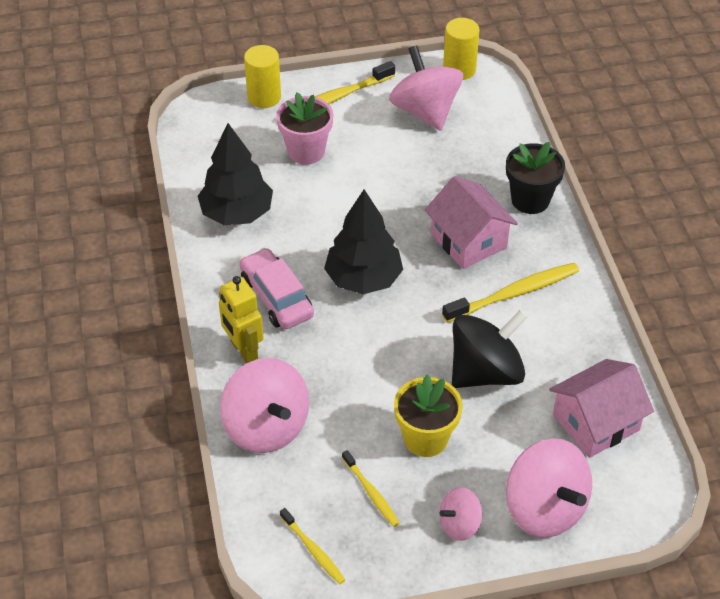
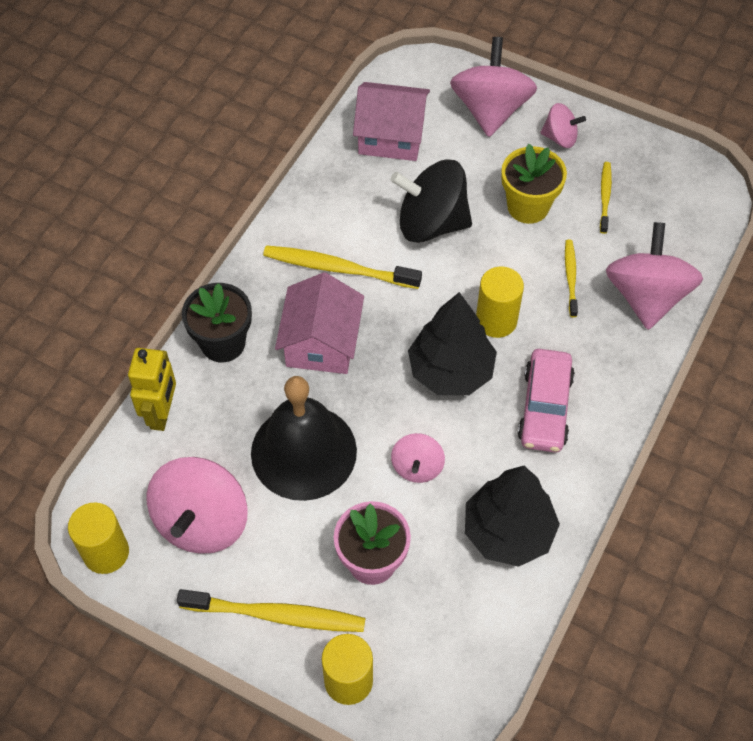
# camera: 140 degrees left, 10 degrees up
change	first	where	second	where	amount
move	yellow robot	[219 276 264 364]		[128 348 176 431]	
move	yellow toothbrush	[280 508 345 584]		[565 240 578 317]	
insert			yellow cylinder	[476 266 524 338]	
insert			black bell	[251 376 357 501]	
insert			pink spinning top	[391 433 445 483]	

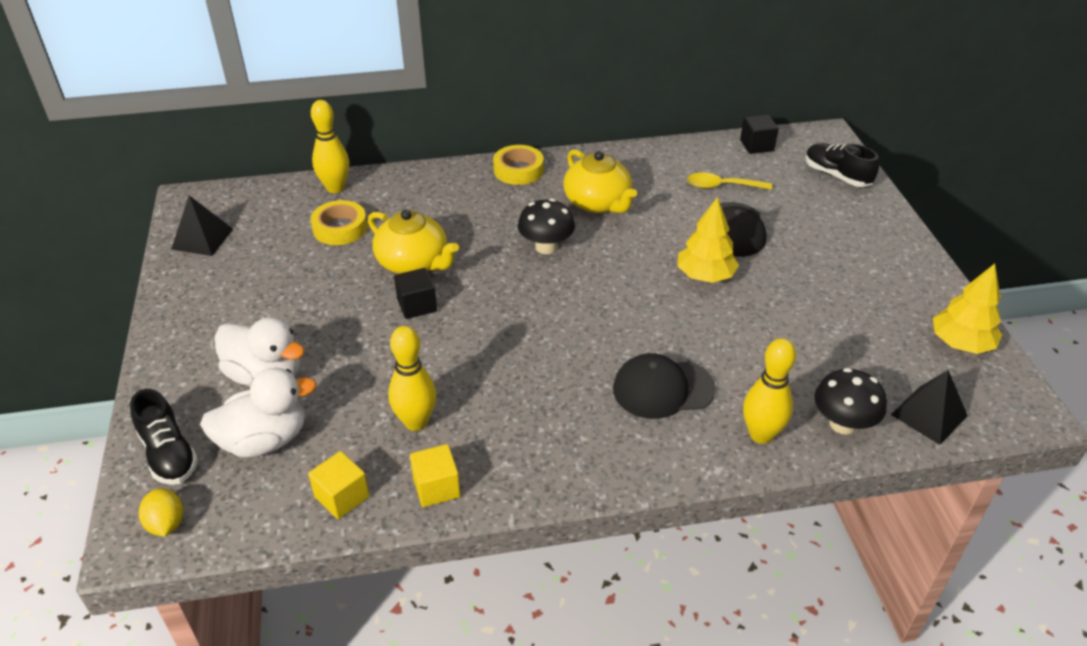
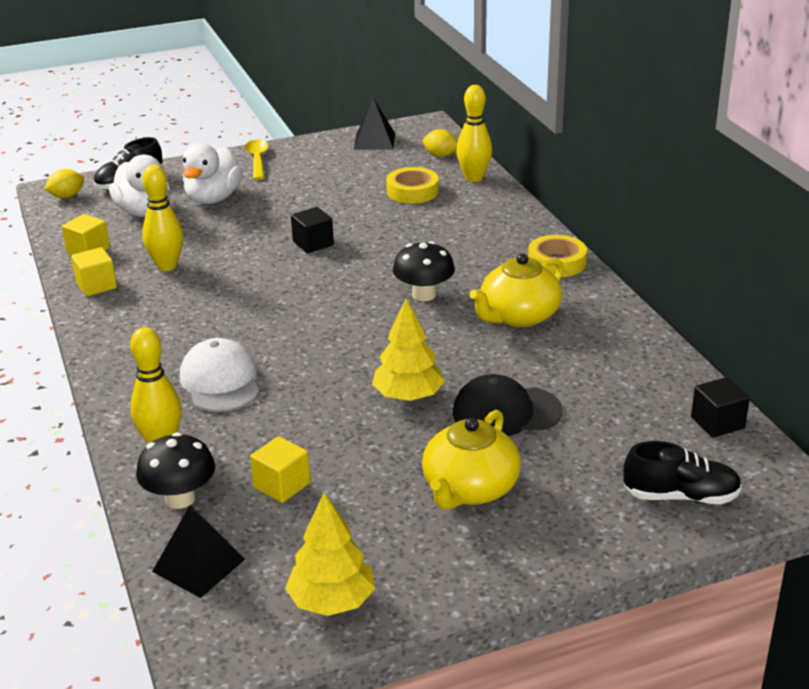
# camera: 80 degrees right, 10 degrees down
change	first	where	second	where	amount
rotate	black shoe	[805 143 879 187]		[623 441 742 504]	60 degrees clockwise
move	yellow spoon	[687 172 772 190]		[245 140 269 180]	
move	yellow teapot	[368 209 459 274]		[422 410 521 510]	
recolor	black cap	[613 353 716 419]	white cap	[180 338 259 412]	
insert			yellow lemon	[423 129 458 157]	
insert			yellow cube	[250 436 310 503]	

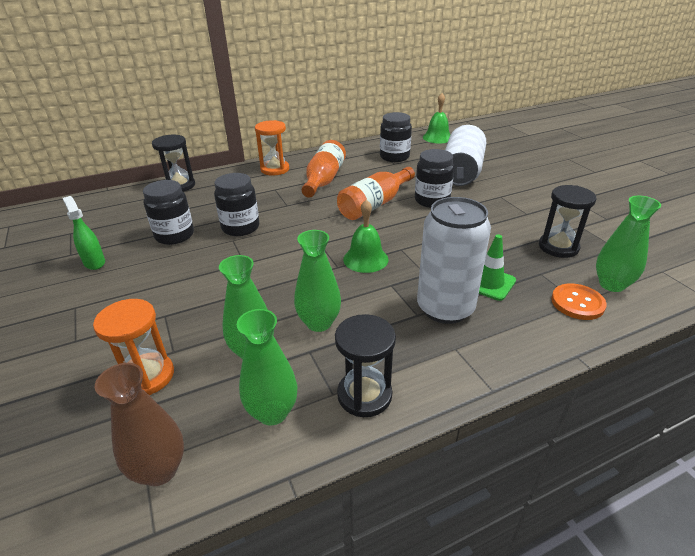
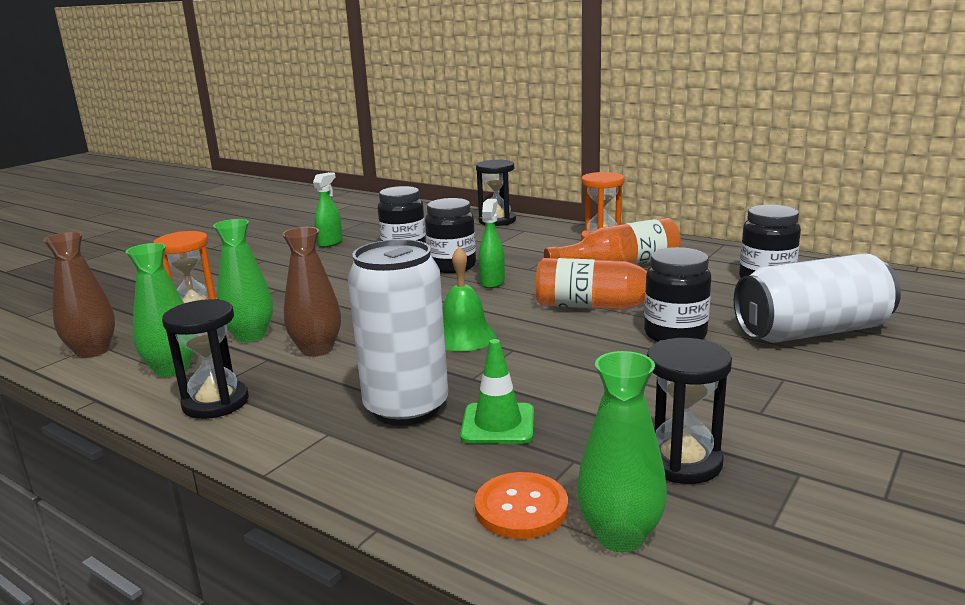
# camera: 60 degrees right, 15 degrees down
change	first	where	second	where	amount
delete	green bell	[423 93 451 143]			
recolor	green vase	[294 230 341 332]	brown vase	[282 227 341 357]	
insert			green spray bottle	[479 199 505 289]	

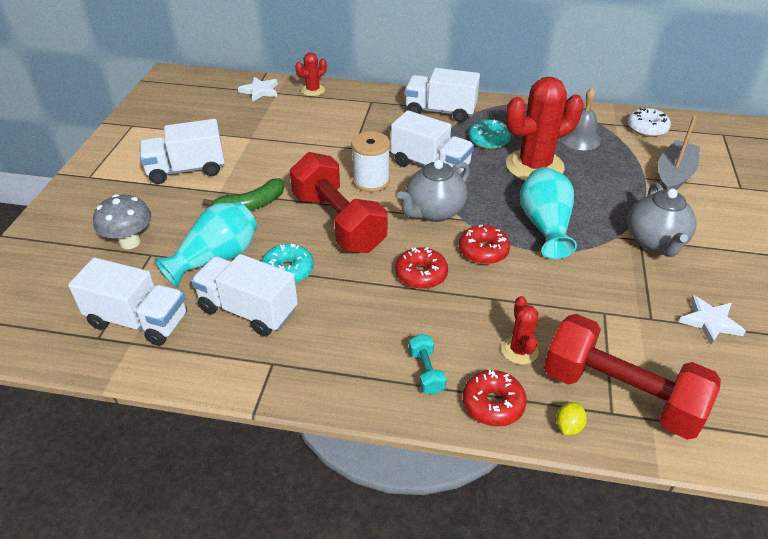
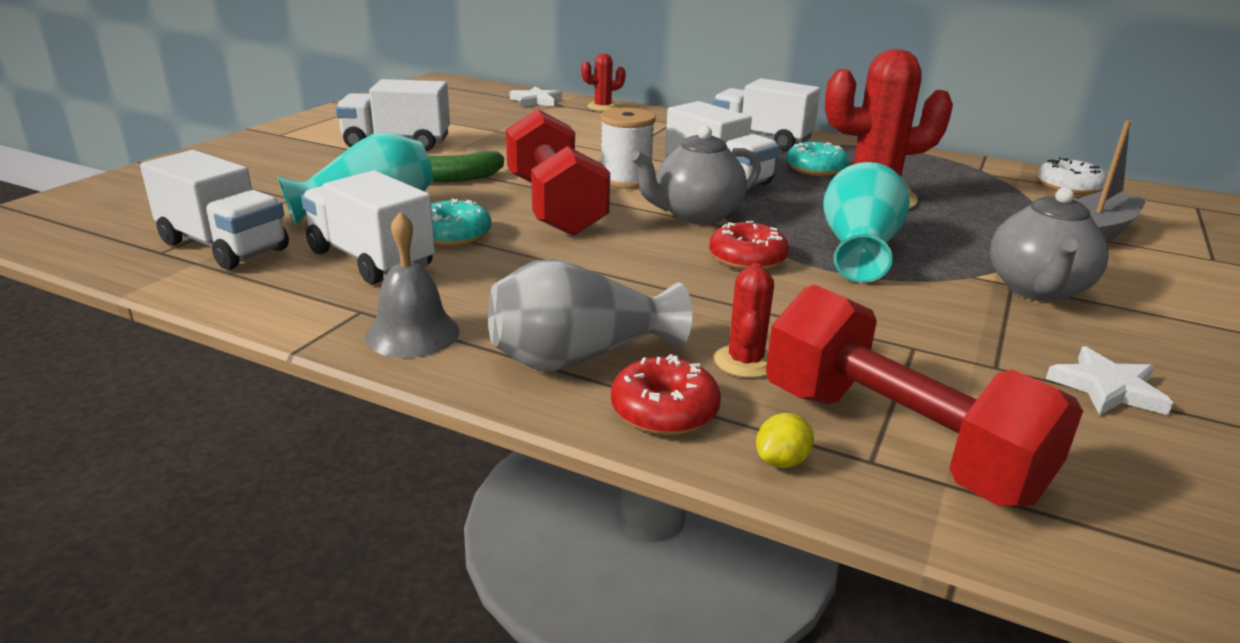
# camera: 15 degrees right, 15 degrees down
change	first	where	second	where	amount
move	grey bell	[560 87 601 150]		[365 211 460 358]	
delete	grey mushroom	[93 194 151 249]			
delete	red donut	[395 247 448 289]			
replace	turquoise dumbbell	[409 334 446 395]	grey vase	[488 259 692 372]	

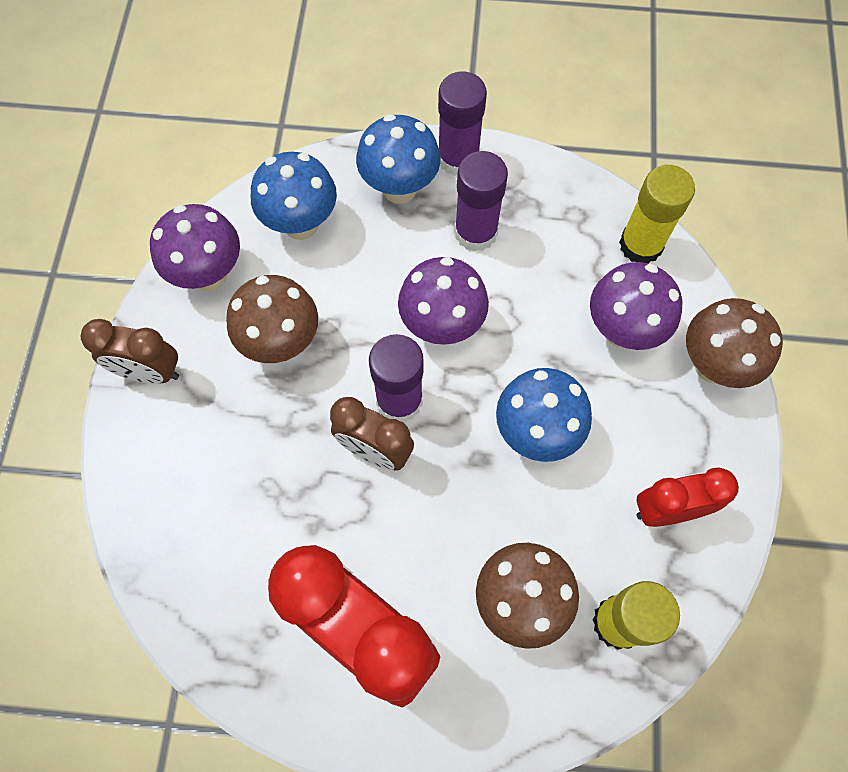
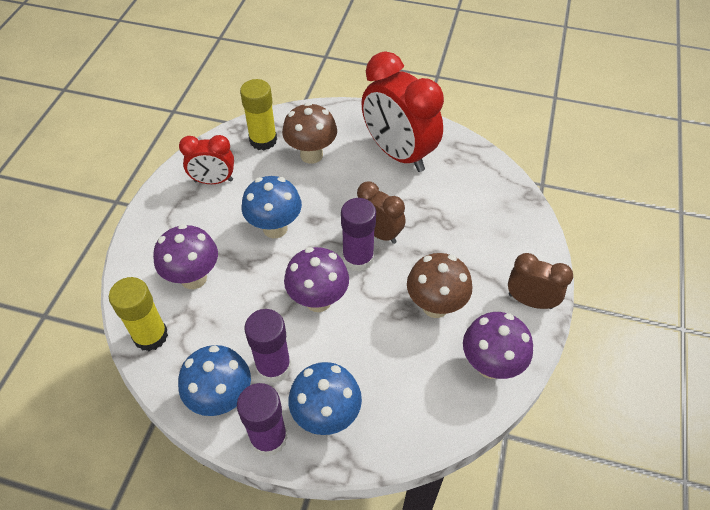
# camera: 170 degrees left, 15 degrees down
change	first	where	second	where	amount
move	blue mushroom	[251 152 337 240]		[178 345 251 416]	
delete	brown mushroom	[686 298 783 388]			

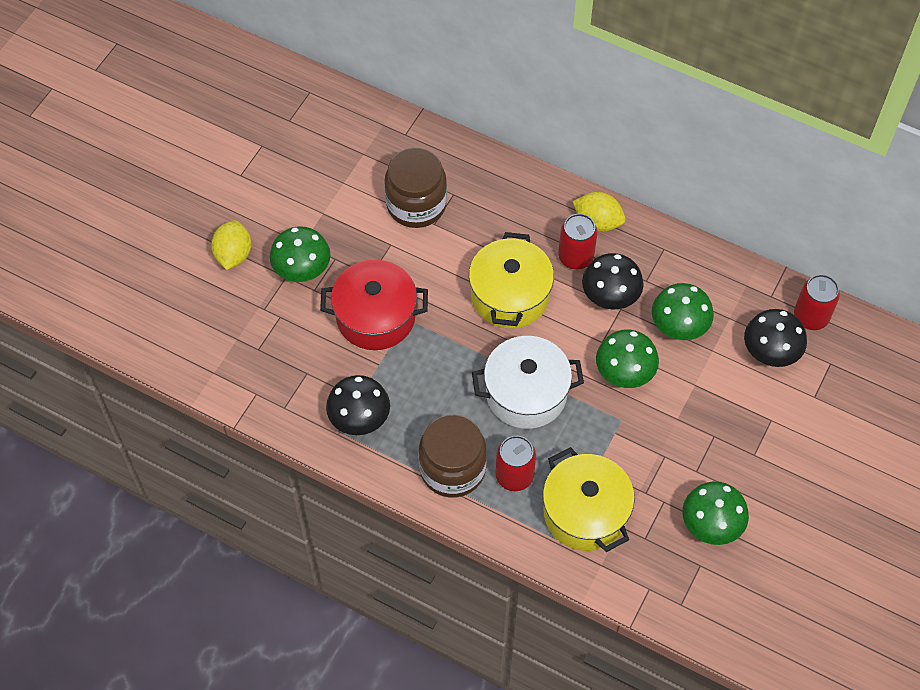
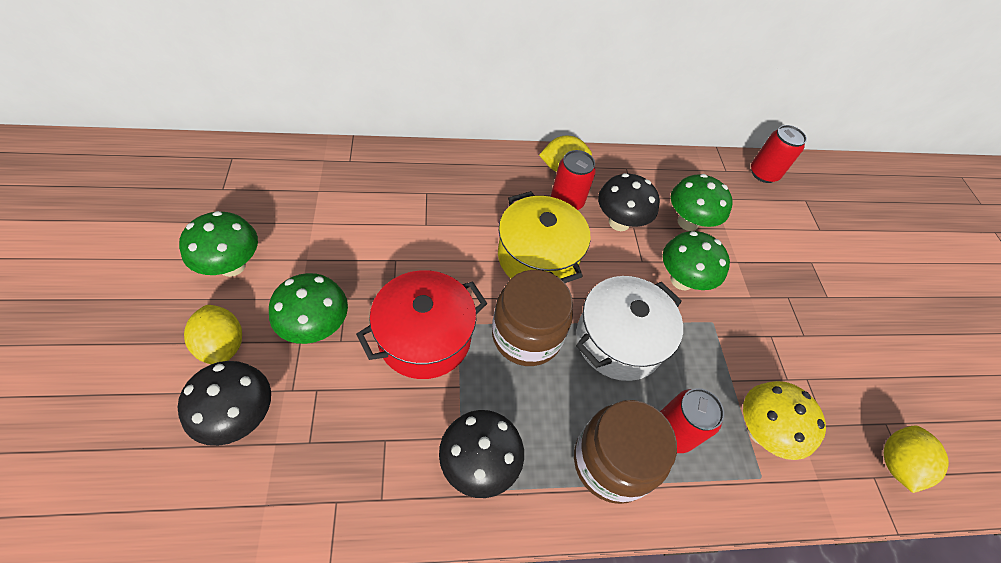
# camera: 40 degrees left, 5 degrees down
change	first	where	second	where	amount
move	brown jar	[384 148 447 228]		[492 270 573 366]	
move	black mushroom	[744 309 807 367]		[178 361 271 446]	
replace	yellow pot	[543 447 635 552]	yellow mushroom	[743 381 826 460]	
move	green mushroom	[682 481 749 545]		[179 211 258 277]	
insert			yellow lemon	[884 426 949 493]	

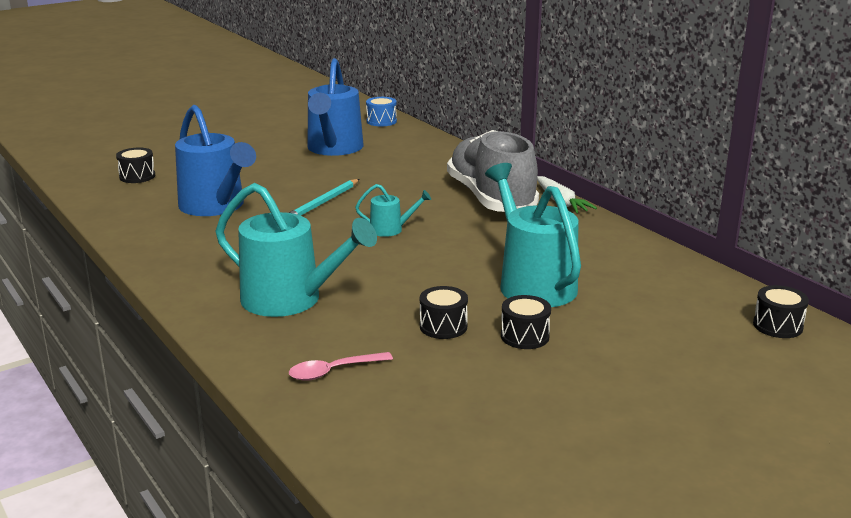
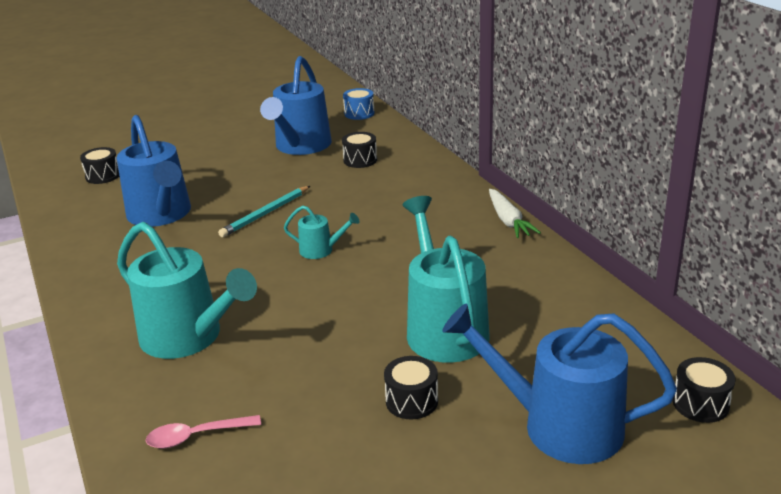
# camera: 10 degrees right, 5 degrees up
change	first	where	second	where	amount
delete	grey shoe	[447 130 539 212]			
move	black drum	[420 286 468 339]		[342 132 377 168]	
insert			blue watering can	[442 303 677 464]	

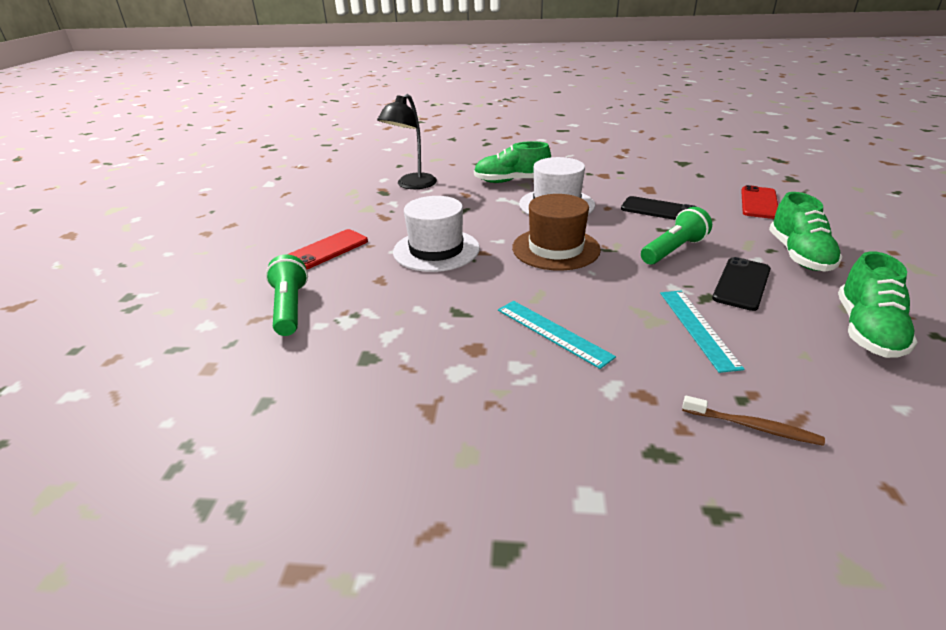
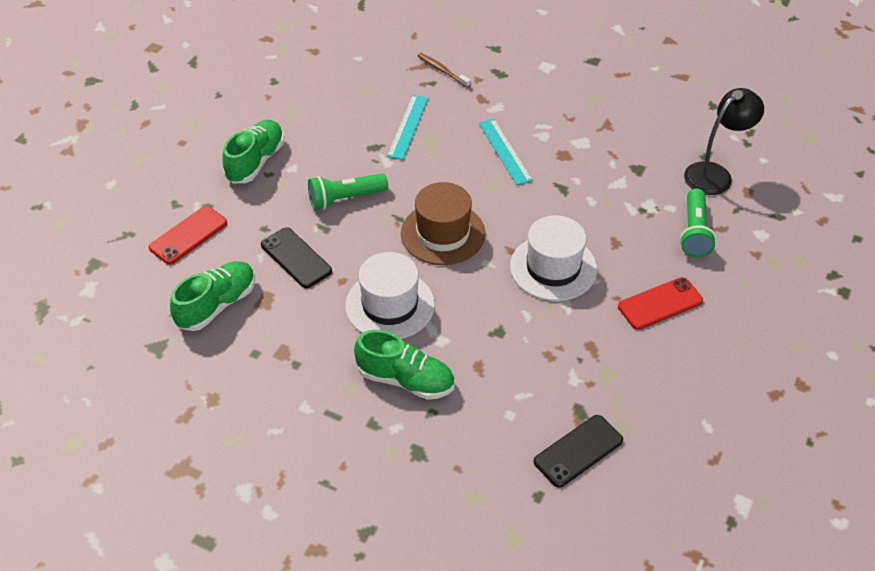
# camera: 160 degrees left, 15 degrees up
change	first	where	second	where	amount
move	black lamp	[377 94 437 189]		[684 88 764 195]	
move	green shoe	[838 251 918 358]		[170 261 255 331]	
move	black phone	[712 257 771 311]		[534 415 623 488]	

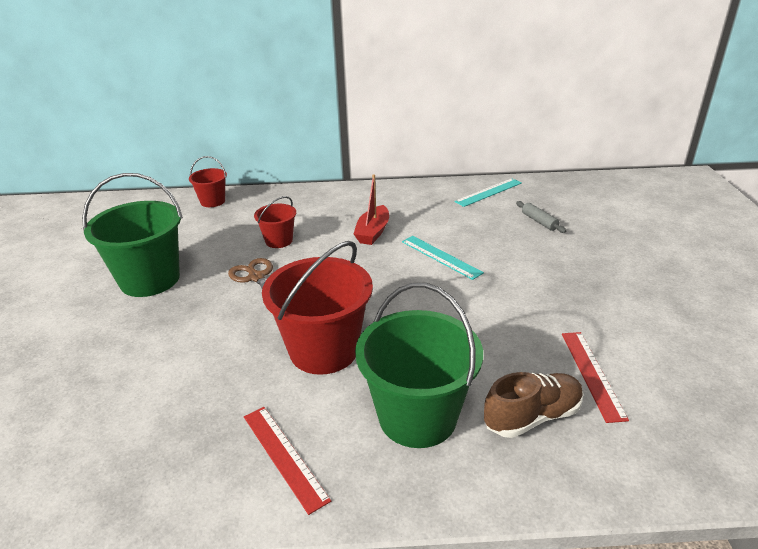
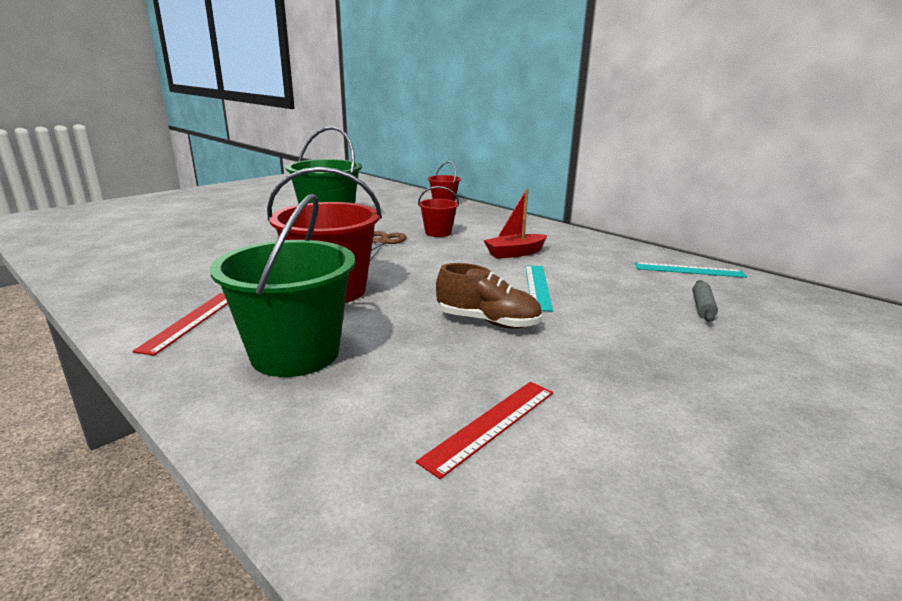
# camera: 45 degrees right, 10 degrees down
change	first	where	second	where	amount
move	brown shoe	[484 372 583 438]		[436 263 542 329]	

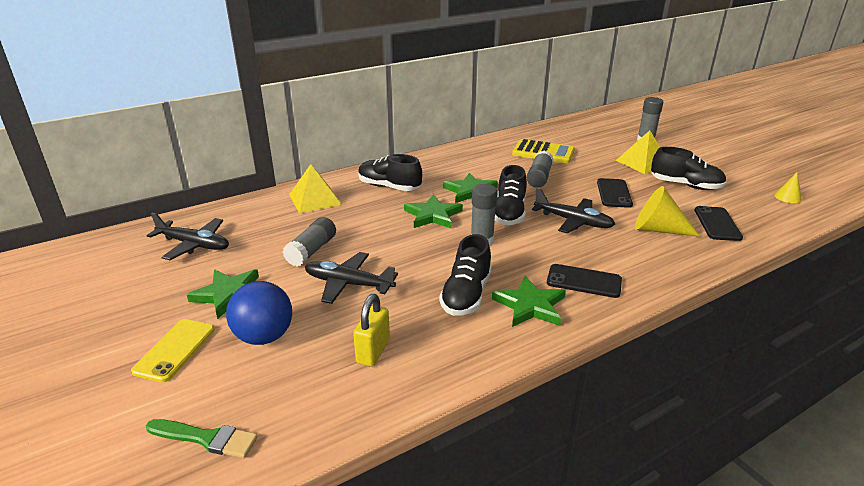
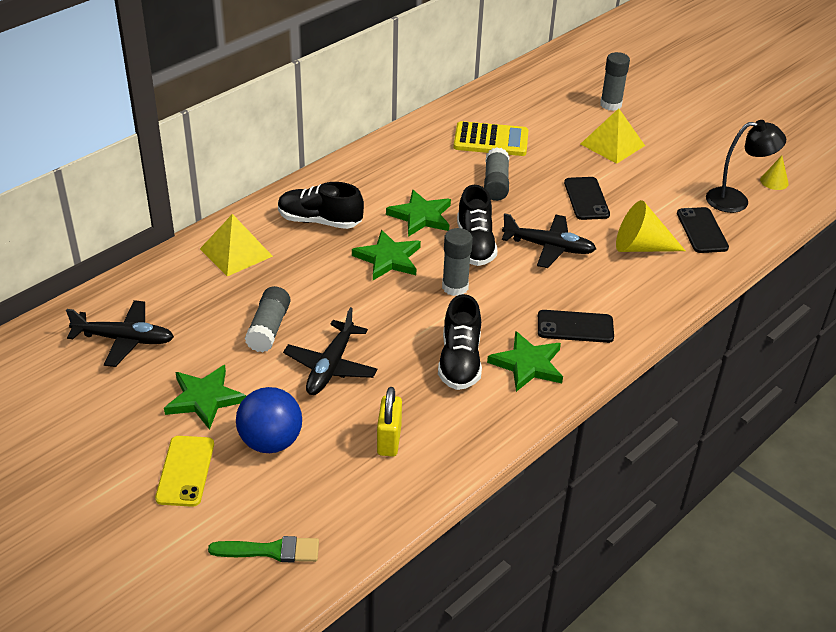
# camera: 15 degrees left, 10 degrees up
change	first	where	second	where	amount
delete	black shoe	[651 147 727 190]			
rotate	black plane	[305 252 398 304]		[283 307 378 395]	75 degrees counterclockwise
insert			black lamp	[706 120 786 213]	

